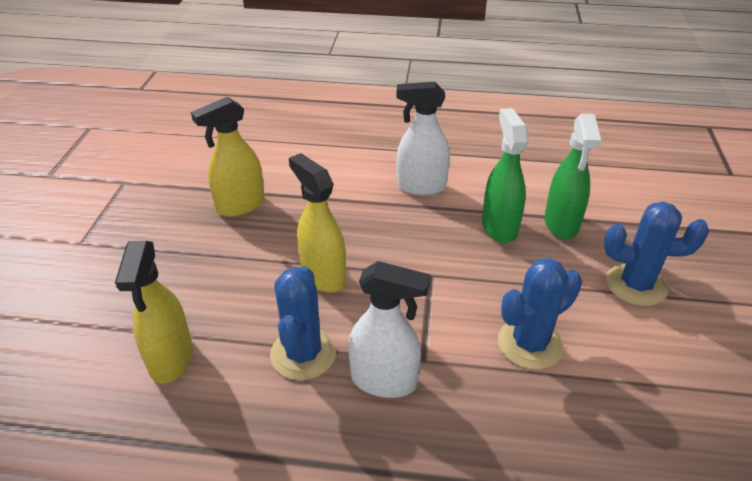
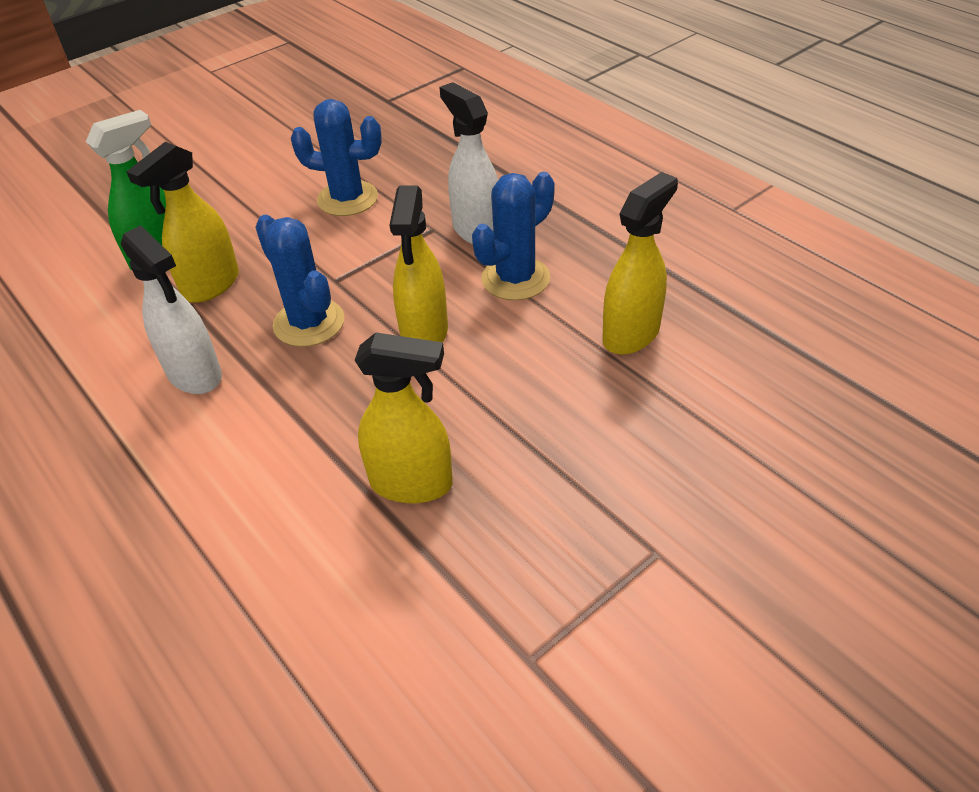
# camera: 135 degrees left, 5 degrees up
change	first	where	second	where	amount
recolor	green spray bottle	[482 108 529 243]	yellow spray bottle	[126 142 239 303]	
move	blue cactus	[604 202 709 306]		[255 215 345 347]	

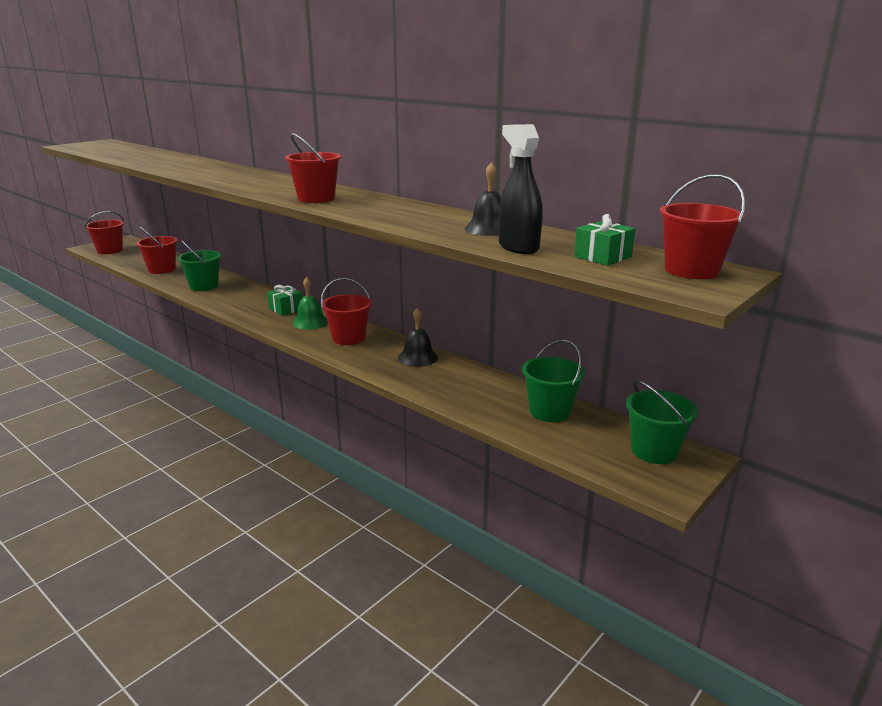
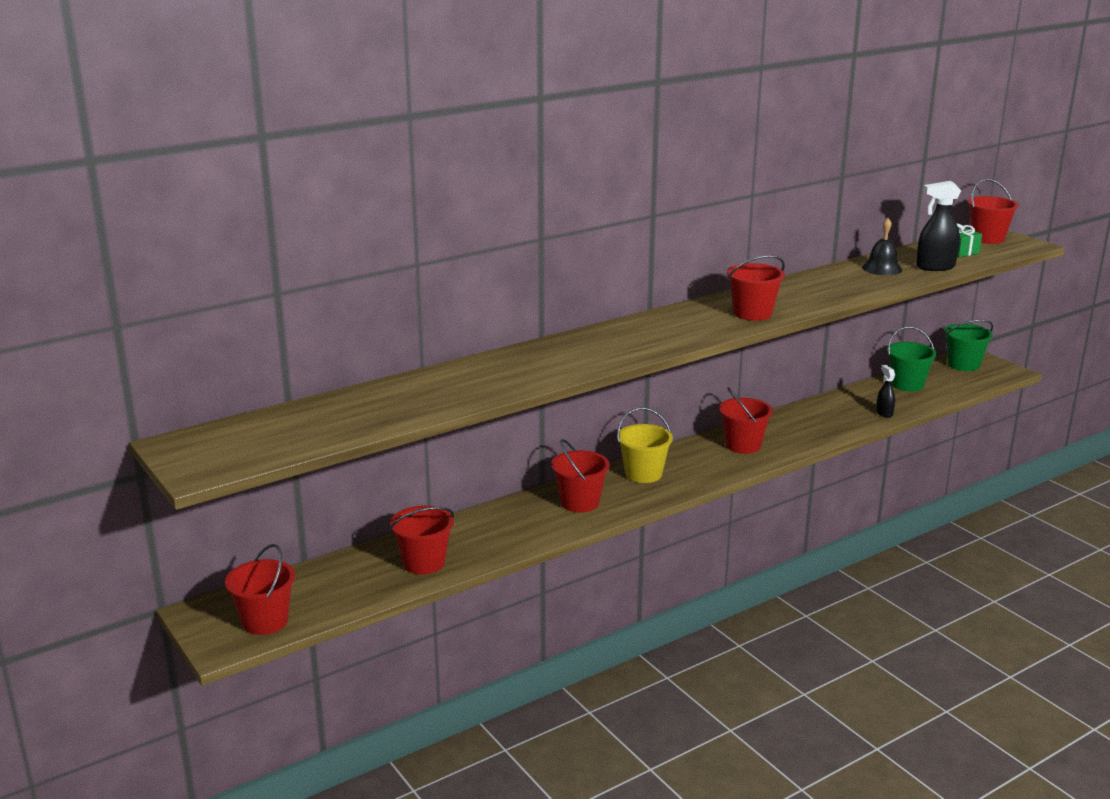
# camera: 75 degrees left, 0 degrees up
change	first	where	second	where	amount
delete	green bucket	[178 240 221 291]			
delete	green bell	[292 277 328 330]			
replace	green gift	[267 285 303 316]	yellow bucket	[617 408 673 483]	
delete	black bell	[398 308 438 367]			
insert			black spray bottle	[876 365 895 418]	
insert			red bucket	[551 439 610 513]	

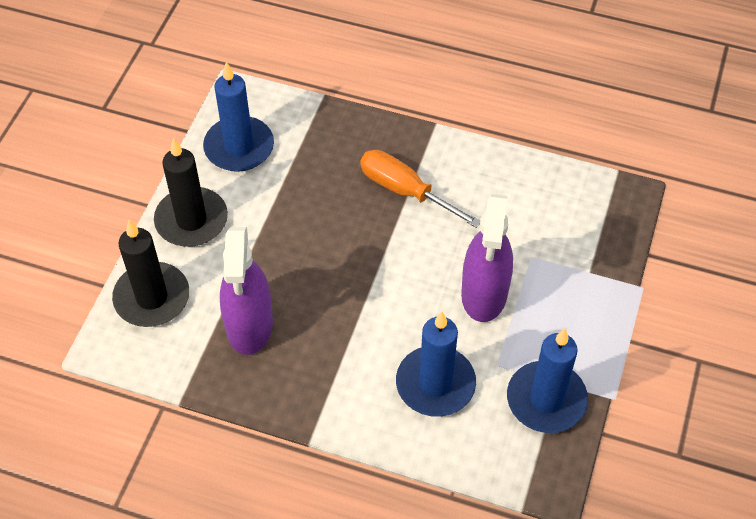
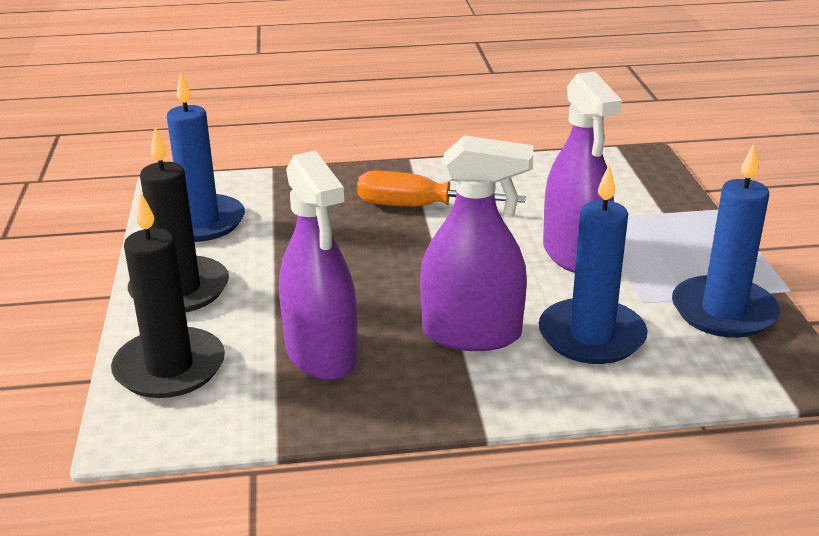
# camera: 25 degrees left, 25 degrees down
change	first	where	second	where	amount
insert			purple spray bottle	[420 135 533 351]	

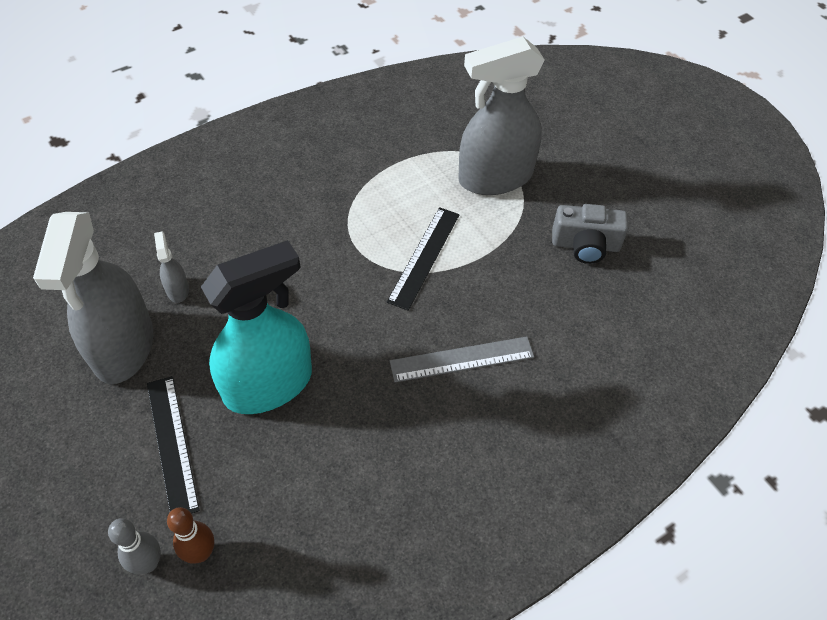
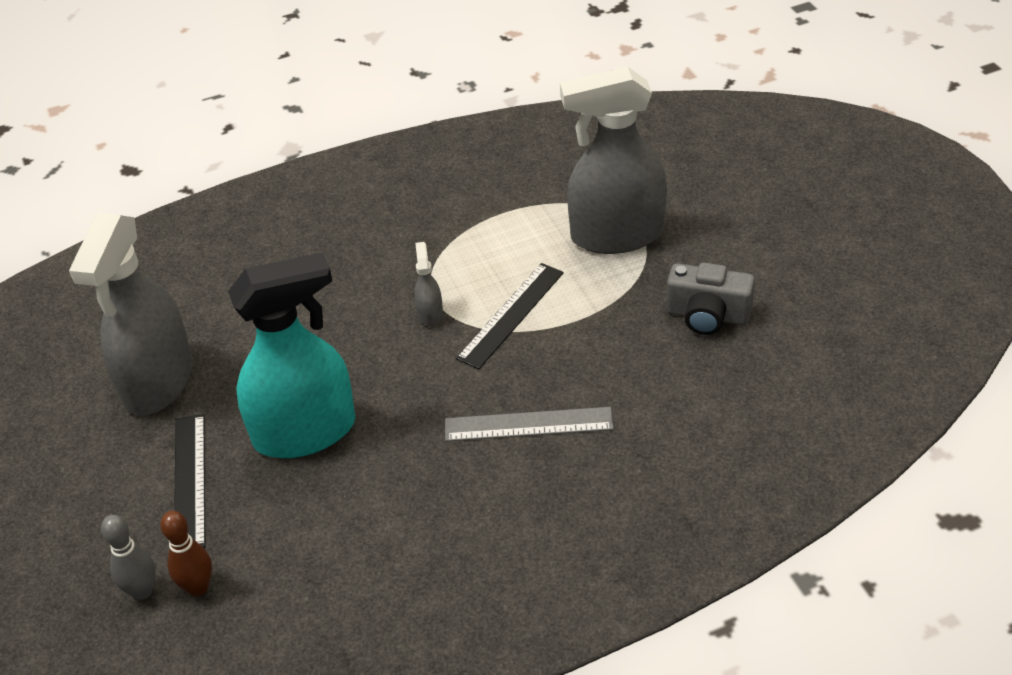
# camera: 15 degrees right, 10 degrees down
change	first	where	second	where	amount
move	grey spray bottle	[154 231 189 303]		[414 242 443 327]	

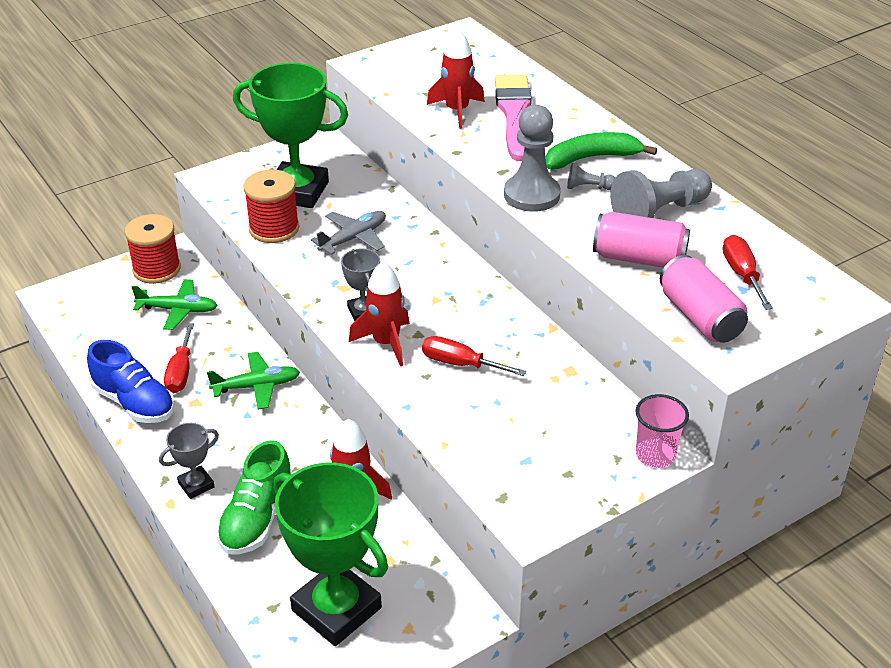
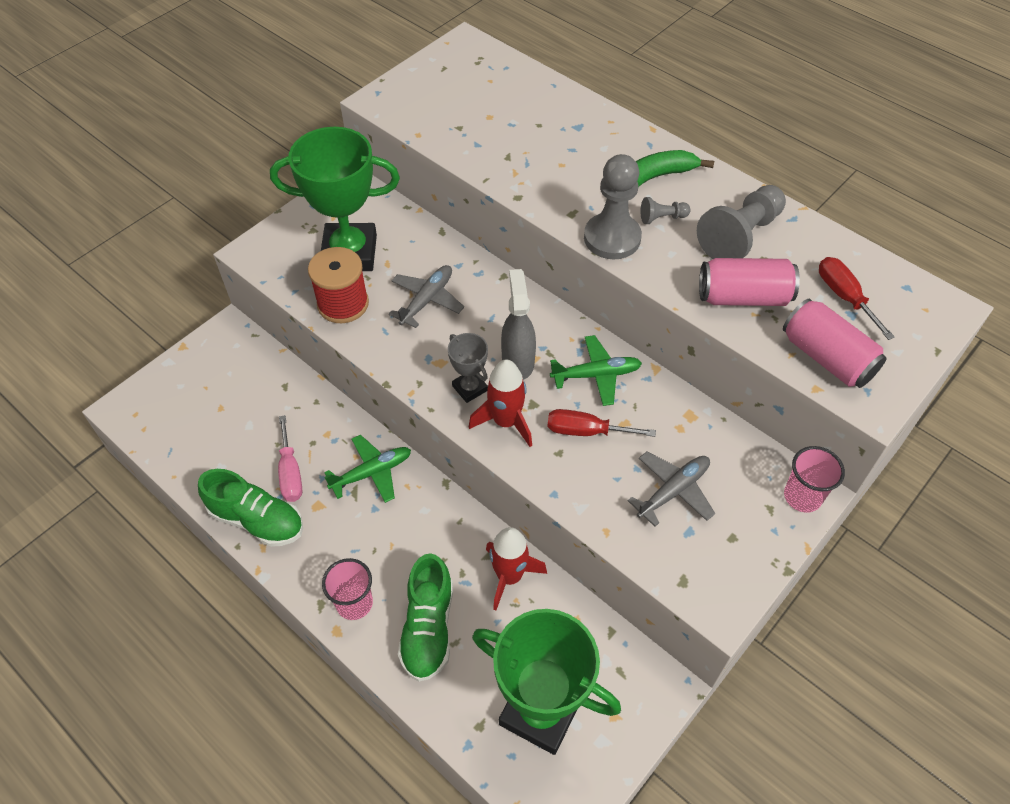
# camera: 15 degrees left, 15 degrees up
change	first	where	second	where	amount
delete	red rocket	[427 29 485 129]			
delete	pink brush	[495 75 532 161]			
delete	red spool	[125 214 181 284]			
move	green plane	[132 279 218 330]		[550 335 642 406]	
recolor	red screwdriver	[164 323 194 394]	pink screwdriver	[278 415 302 502]	
recolor	blue shoe	[87 340 175 423]	green shoe	[198 469 303 547]	
replace	grey trophy	[159 423 219 499]	pink cup	[322 558 373 620]	
insert			grey spray bottle	[501 269 536 380]	
insert			grey plane	[628 452 715 527]	

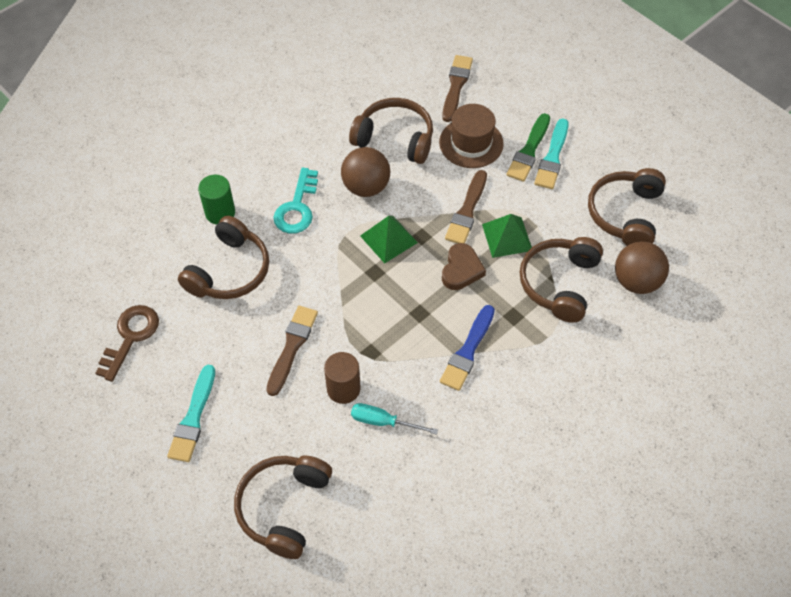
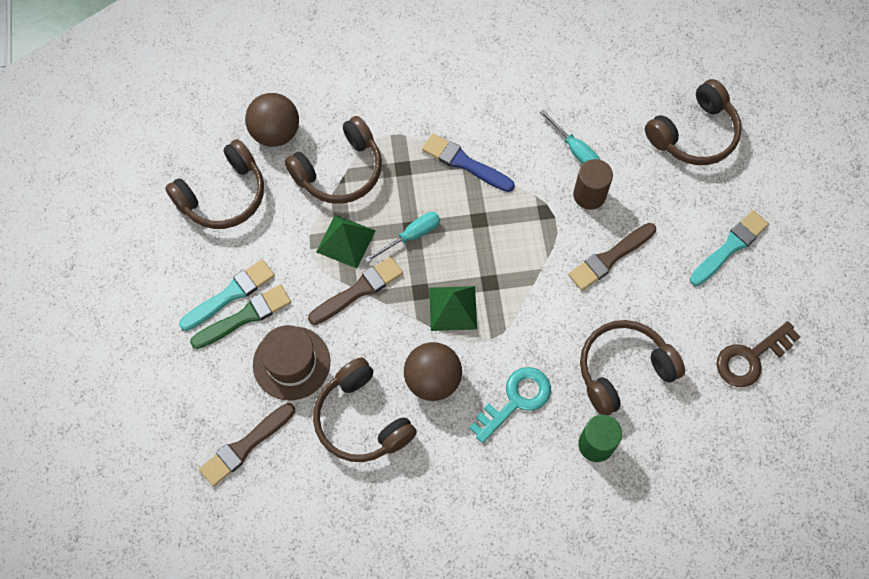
# camera: 145 degrees left, 10 degrees up
change	first	where	second	where	amount
replace	brown heart	[442 243 486 290]	turquoise screwdriver	[365 212 440 263]	
rotate	blue brush	[440 305 495 391]		[422 133 515 192]	120 degrees counterclockwise

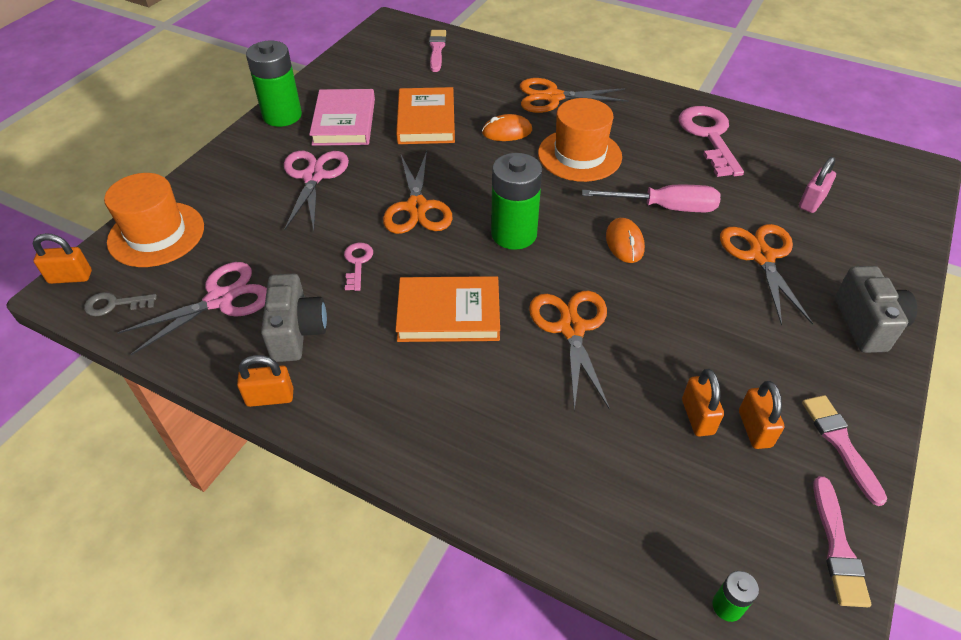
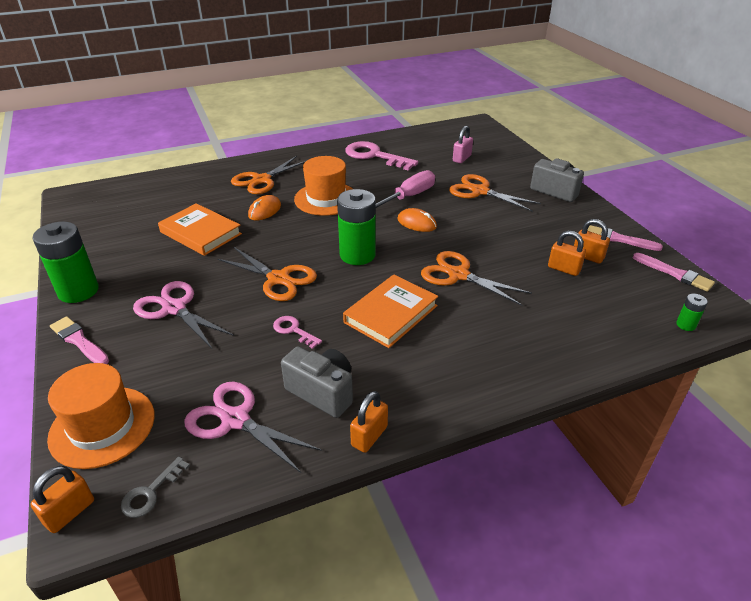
# camera: 50 degrees left, 10 degrees down
change	first	where	second	where	amount
move	pink brush	[429 30 446 72]		[50 316 109 364]	
delete	pink book	[309 89 375 146]			
rotate	pink padlock	[799 157 836 213]		[453 126 473 163]	45 degrees clockwise
rotate	pink scissors	[117 262 267 356]		[184 382 322 473]	60 degrees counterclockwise

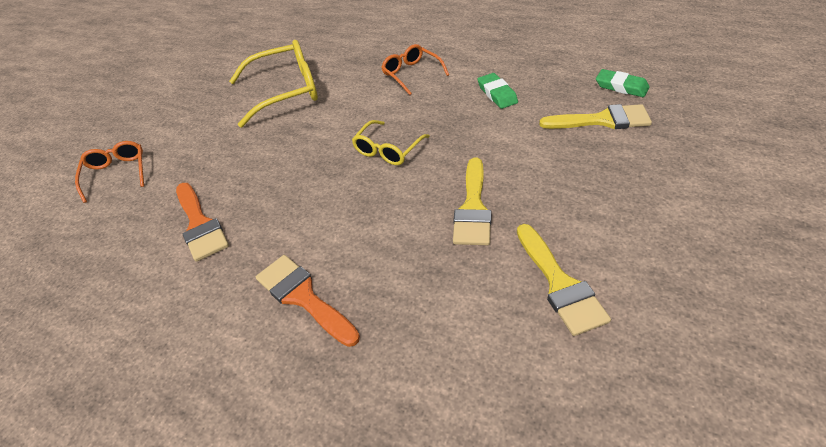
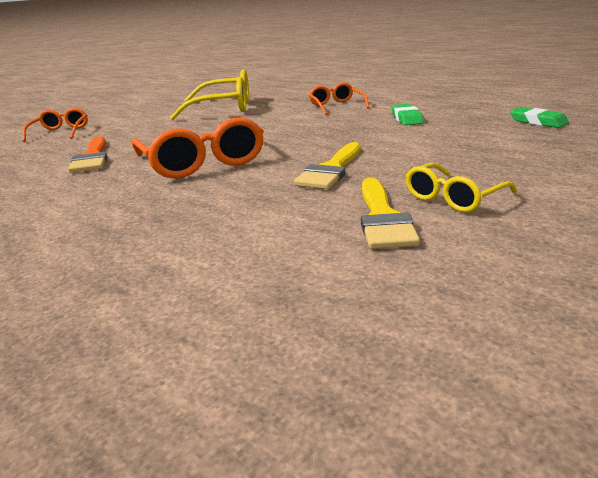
# camera: 15 degrees right, 20 degrees down
change	first	where	second	where	amount
delete	yellow brush	[539 104 652 129]			
move	yellow glasses	[352 120 430 165]		[406 163 517 212]	
delete	orange brush	[256 255 360 347]			
insert			orange glasses	[131 118 264 179]	

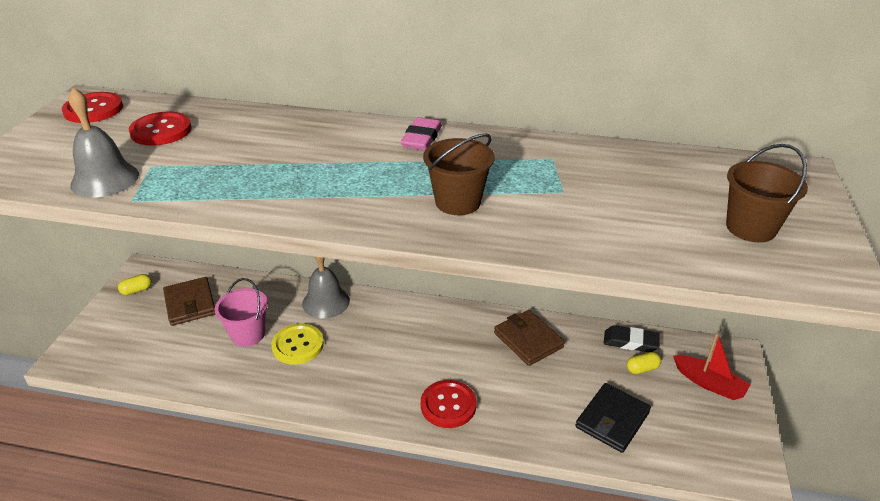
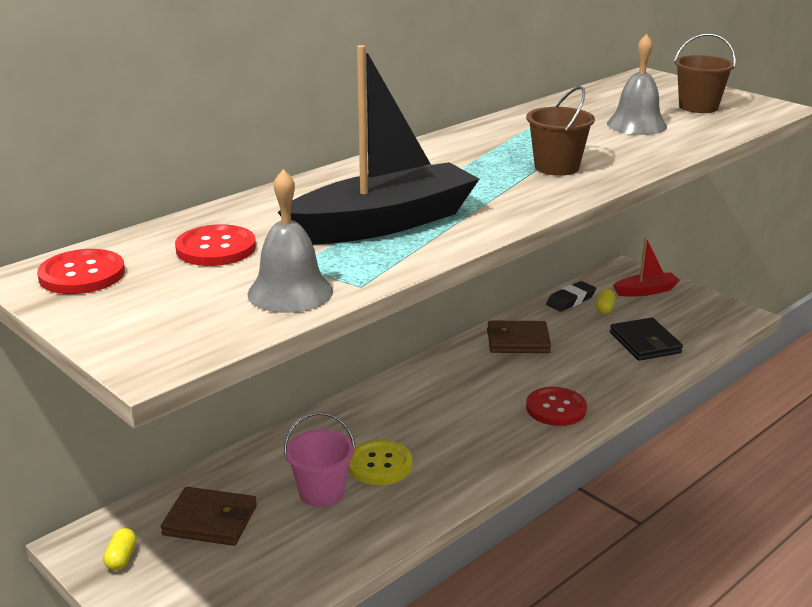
# camera: 55 degrees left, 10 degrees down
change	first	where	second	where	amount
delete	pink eraser	[400 117 442 150]			
move	grey bell	[302 256 350 319]		[607 34 667 135]	
insert			black boat	[278 45 479 244]	

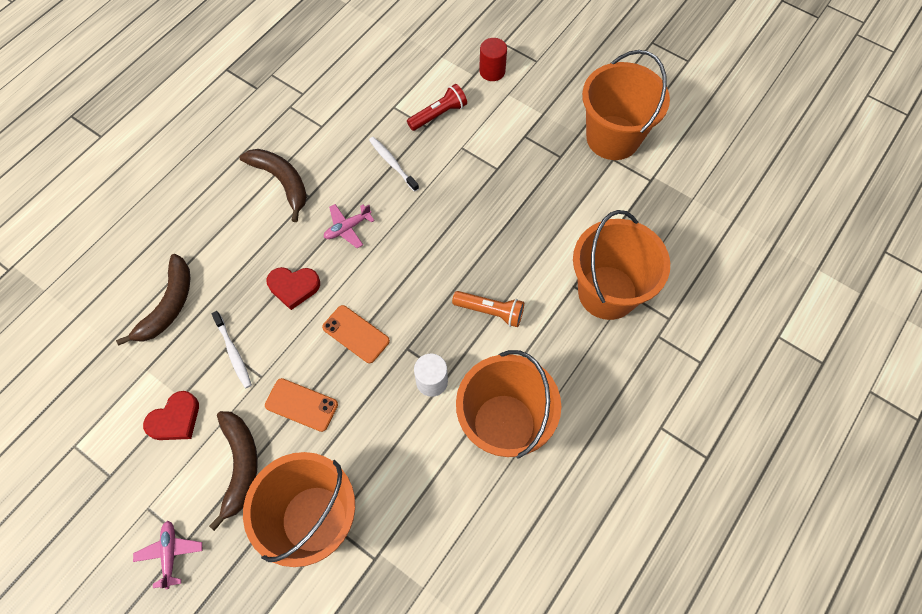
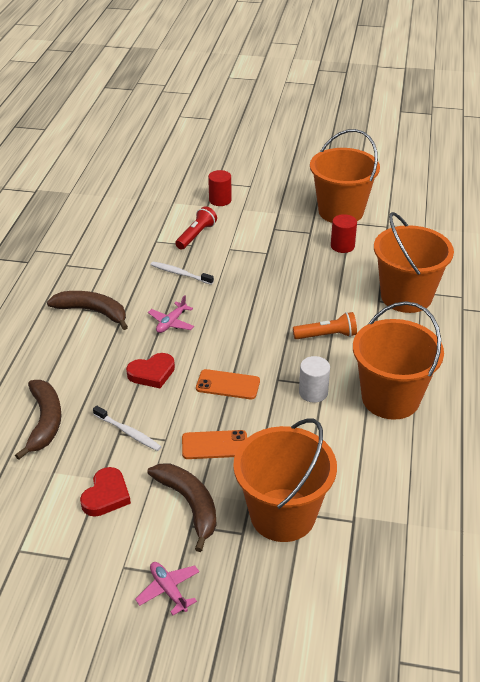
# camera: 25 degrees left, 25 degrees down
change	first	where	second	where	amount
insert			red cylinder	[331 214 357 253]	

